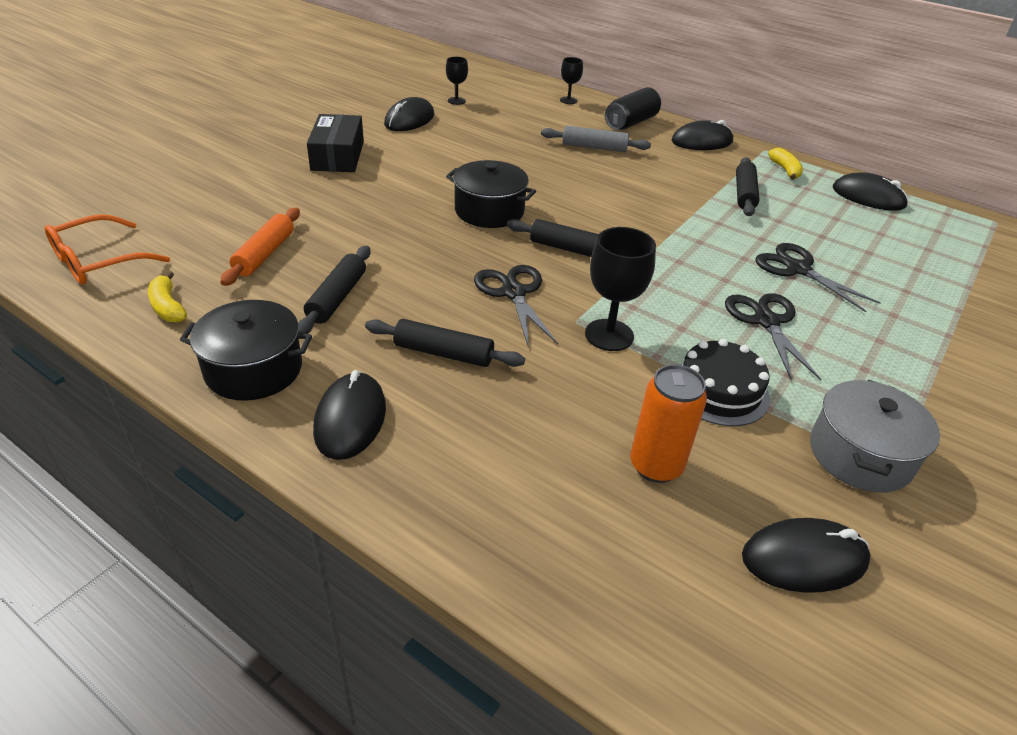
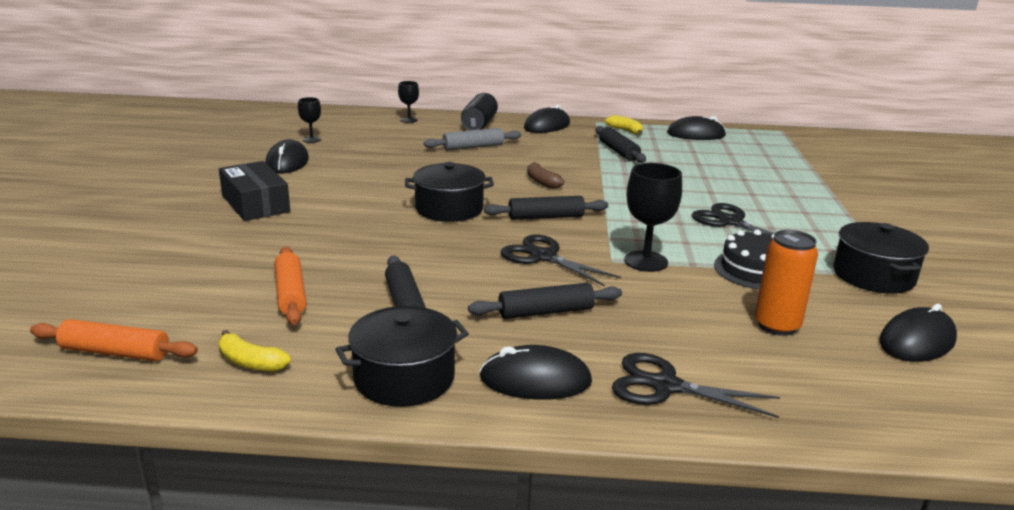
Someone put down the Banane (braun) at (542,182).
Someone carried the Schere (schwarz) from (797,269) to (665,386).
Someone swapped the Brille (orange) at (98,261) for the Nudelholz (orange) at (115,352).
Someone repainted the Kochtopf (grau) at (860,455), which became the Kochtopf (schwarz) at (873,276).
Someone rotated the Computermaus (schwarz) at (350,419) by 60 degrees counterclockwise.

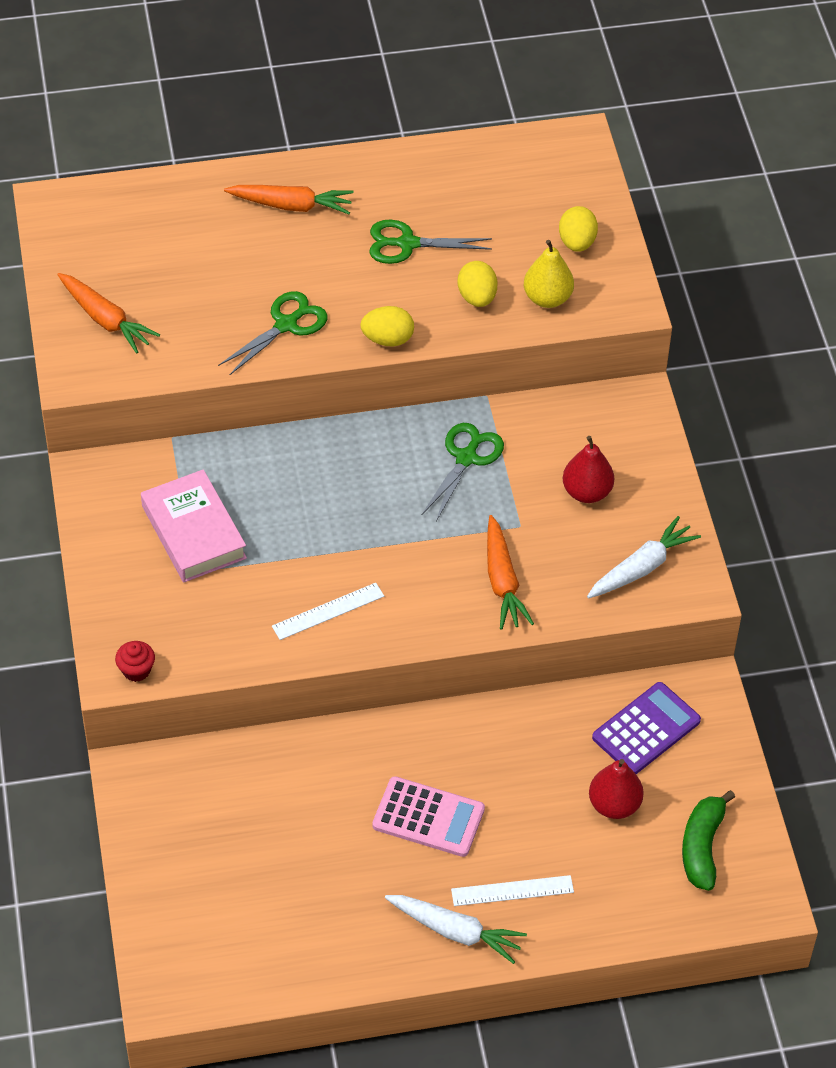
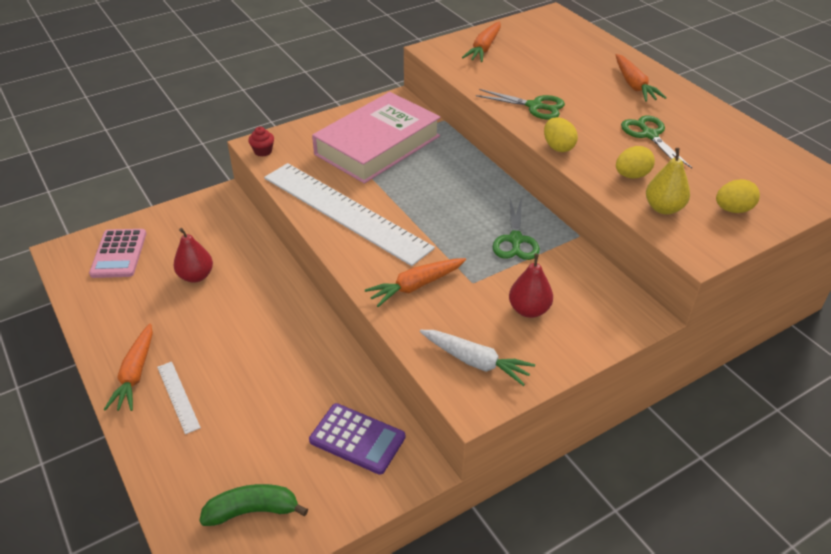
Someone carried the Taschenrechner (rosa) from (428,817) to (119,254).
Someone carried the Birne (rot) from (614,805) to (196,276).
Someone repainted the Karotte (weiß) at (455,931), which became the Karotte (orange) at (135,374).
Someone rotated the Schere (grün) at (466,458) by 90 degrees clockwise.
Someone scaled the Buch (rosa) at (193,532) by 1.56.
Someone scaled the Lineal (weiß) at (328,611) by 2.48.

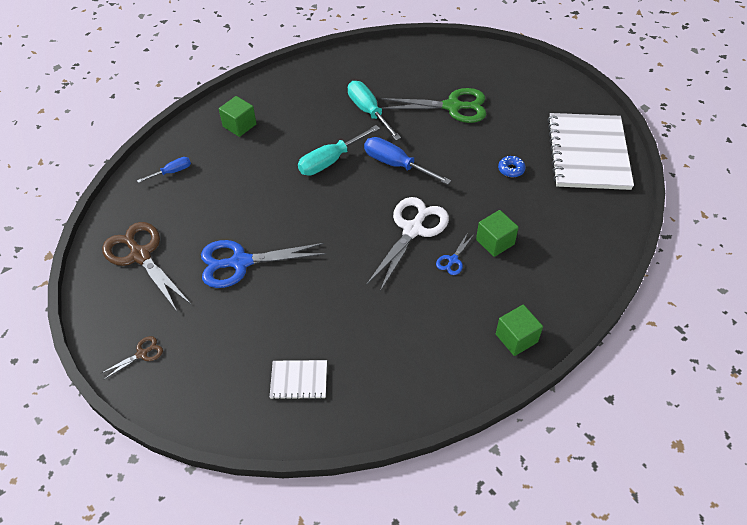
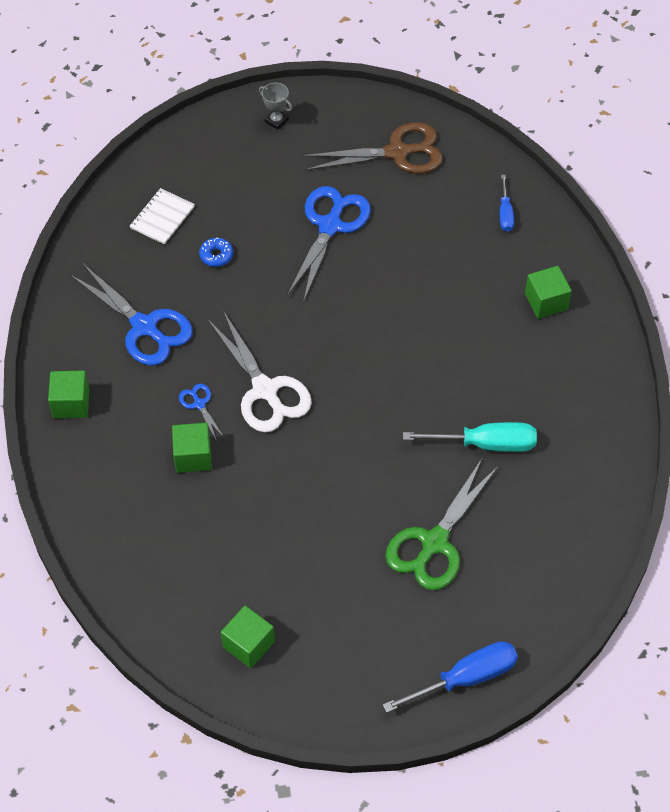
Someone took away the Schraubenzieher (türkis) at (331,160).
Someone put down the Schere (blau) at (144,327).
Someone carried the Schraubenzieher (blau) from (396,165) to (465,678).
Someone carried the Donut (blau) from (511,169) to (216,255).
Someone swapped the Schere (braun) at (142,354) for the Pokal (grau) at (276,121).
Someone swapped the Notizbuch (weiß) at (588,153) for the Kubus (grün) at (248,644).

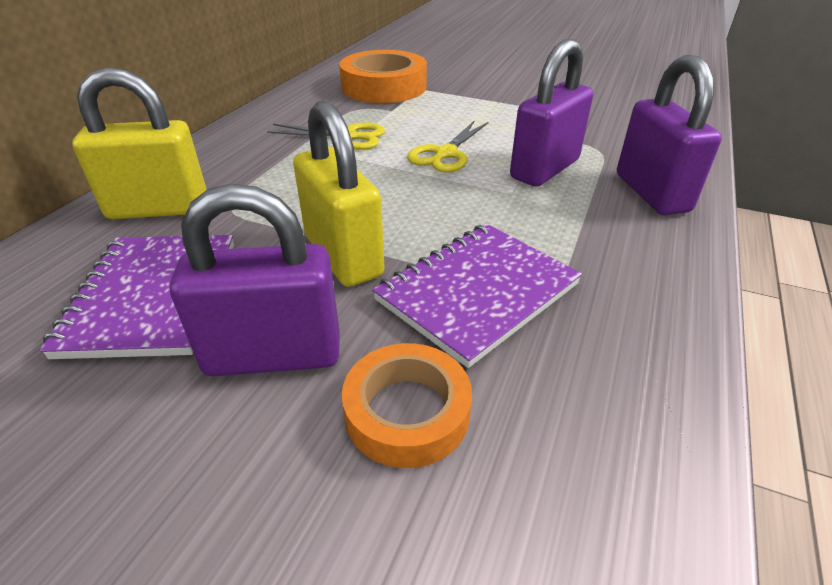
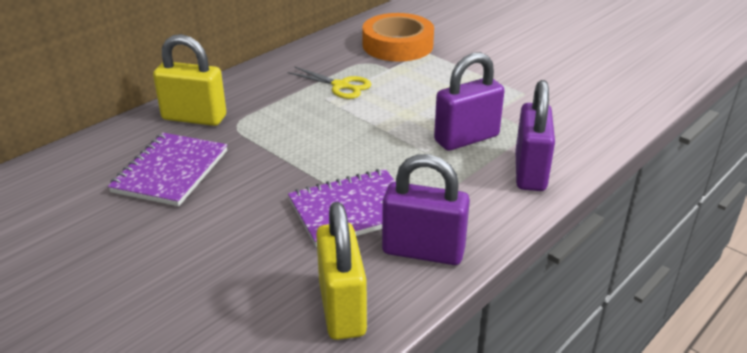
Someone took away the Klebeband (orange) at (407,412).
Someone took away the Schere (gelb) at (445,154).
Someone carried the Vorhängeschloss (lila) from (273,355) to (423,251).
Someone carried the Vorhängeschloss (gelb) from (343,256) to (342,308).

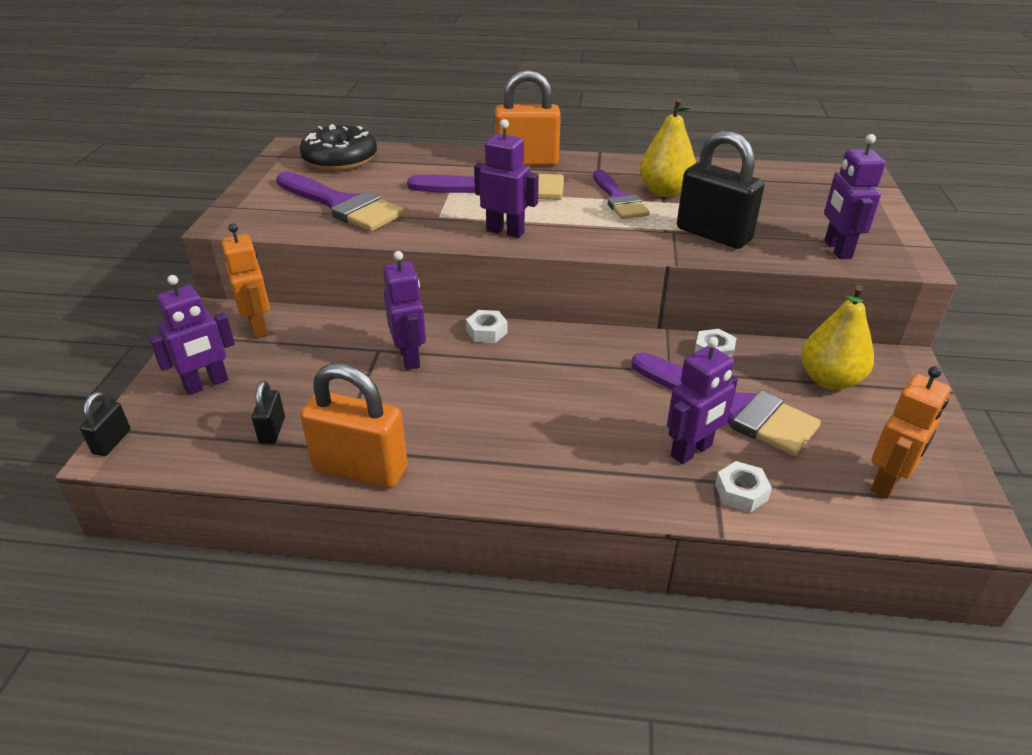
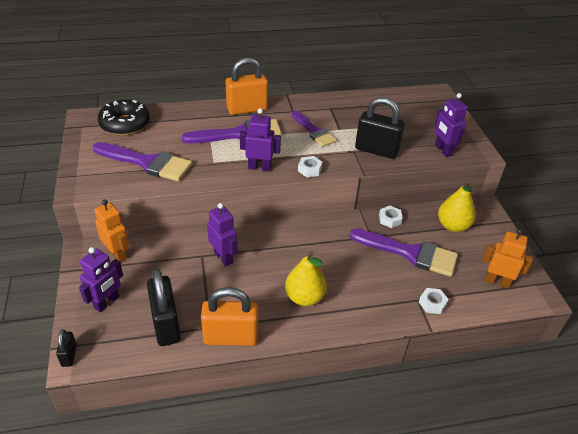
Someone took away the Roboter (lila) at (692,451).
Someone carried the Sechskantmutter (weiß) from (486,332) to (309,169).
Someone carried the Birne (gelb) from (665,192) to (304,297).
Someone rotated the Roboter (orange) at (887,482) by 90 degrees counterclockwise.
Someone scaled the Vorhängeschloss (schwarz) at (272,430) by 2.07.

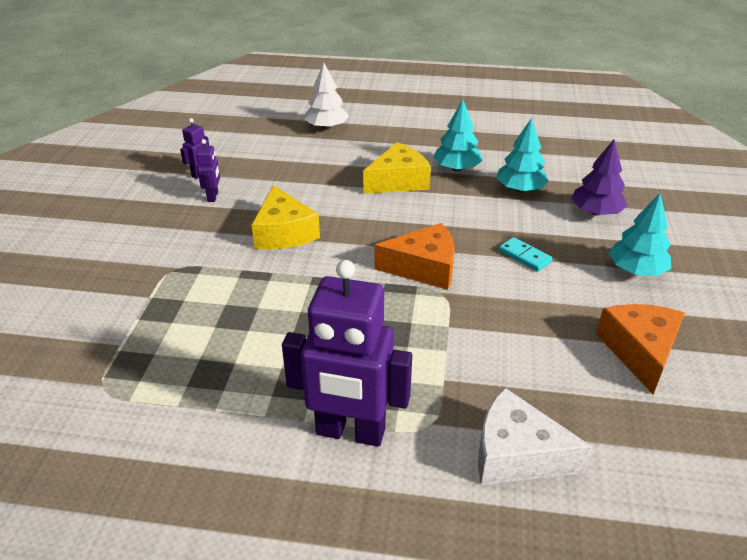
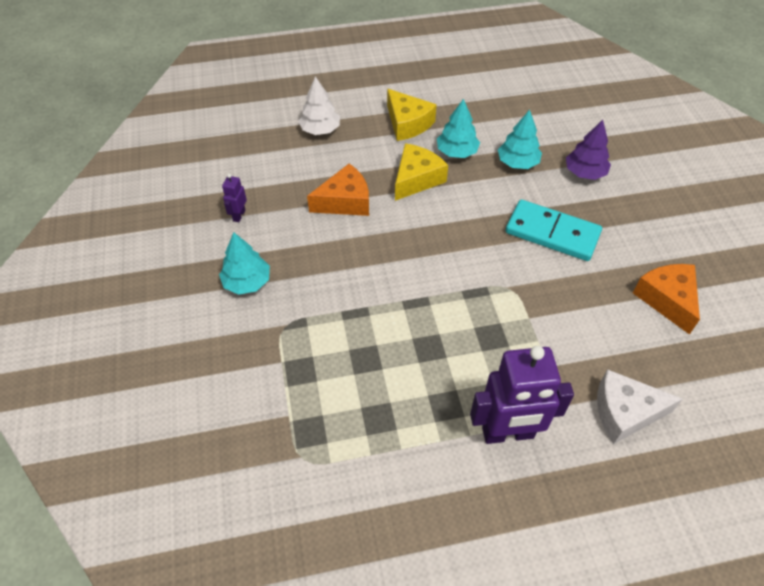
Someone took away the Roboter (lila) at (213,196).
Someone carried the Käse (gelb) from (284,232) to (407,123).
Someone carried the Käse (orange) from (424,268) to (345,201).
Someone carried the Baum (türkis) from (636,270) to (247,282).
Someone scaled the Dominostein (türkis) at (524,256) by 2.17.

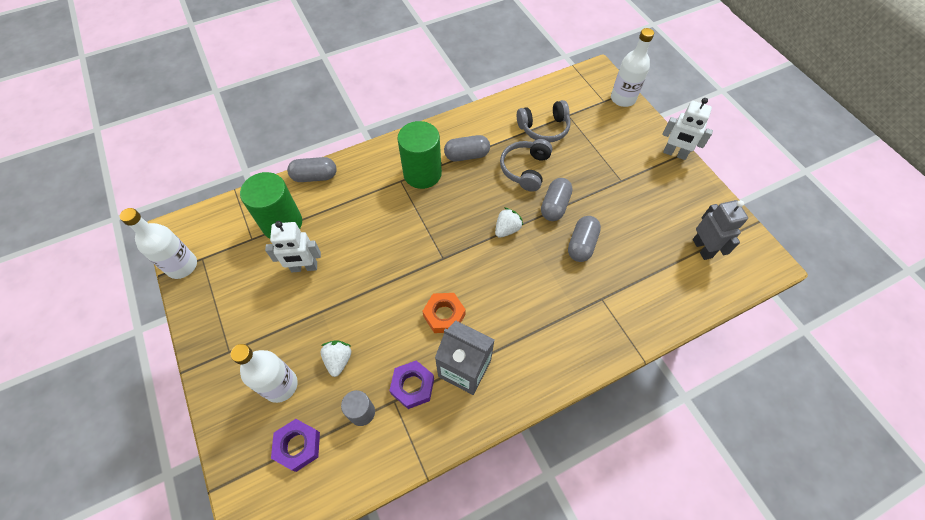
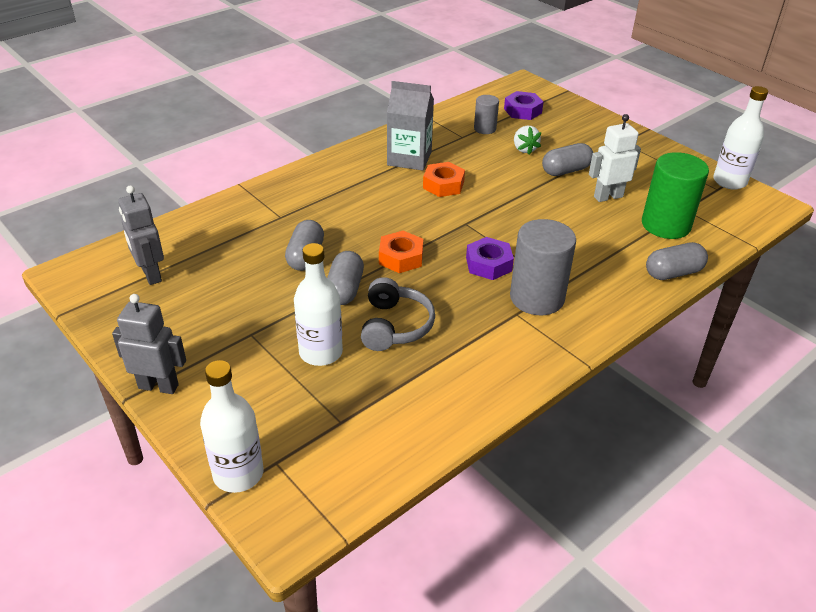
Someone took away the Kopfhörer (grau) at (544,128).
Someone carried the Flasche (weiß) from (280,385) to (321,352).
Someone carried the Sechskantmutter (lila) from (412,386) to (488,264).
Someone carried the Kapsel (grau) from (467,155) to (566,171).
Someone swapped the Erdbeere (weiß) at (507,229) for the Sechskantmutter (orange) at (401,257).
Someone repainted the Vollzylinder (grün) at (422,174), which became the Vollzylinder (grau) at (537,298).
Someone repainted the Roboter (weiß) at (674,154), which became the Roboter (grau) at (158,386).

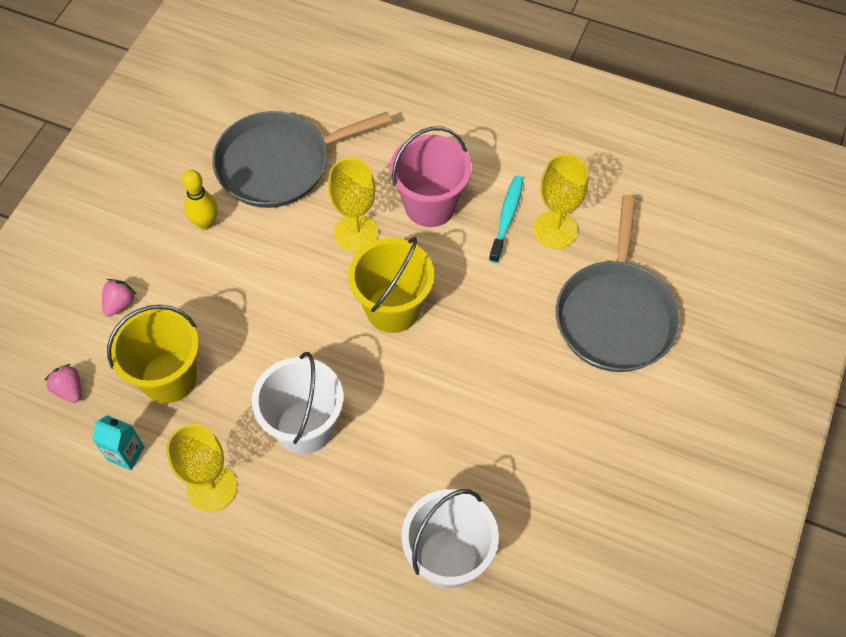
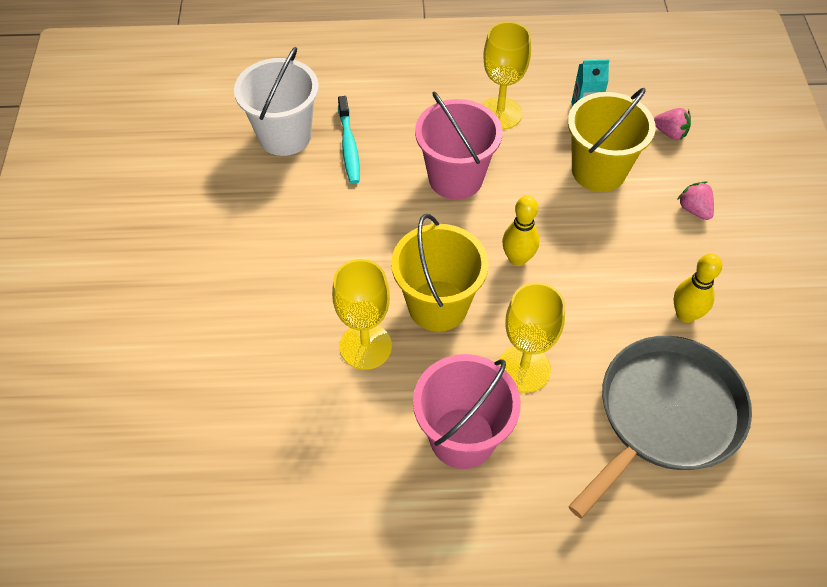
Someone took away the Pfanne (grau) at (615,315).
Someone put down the Bowlingkegel (gelb) at (517,259).
Someone carried the Zahnbürste (türkis) from (507,217) to (349,146).
Someone carried the Kelch (gelb) from (555,230) to (365,346).
Someone repainted the Eimer (weiß) at (304,427), which became the Eimer (rosa) at (455,178).
Someone rotated the Erdbeere (rosa) at (120,303) by 150 degrees clockwise.

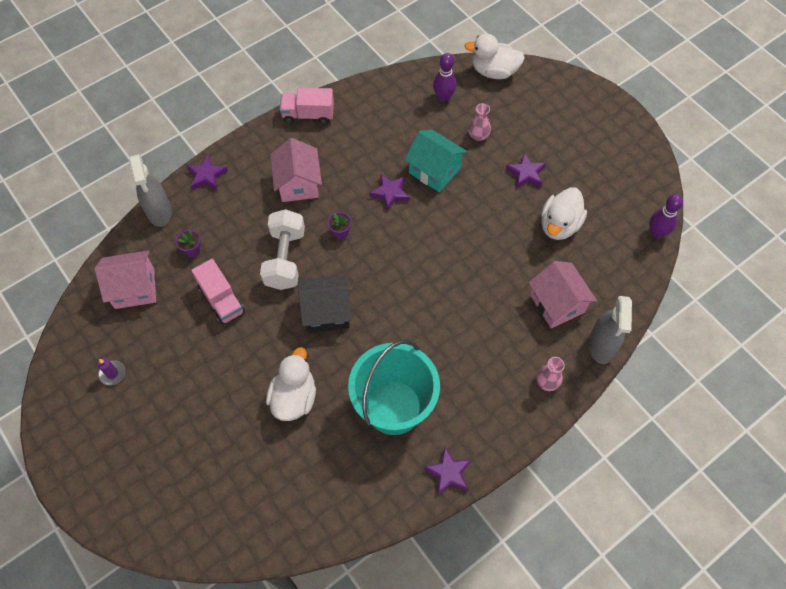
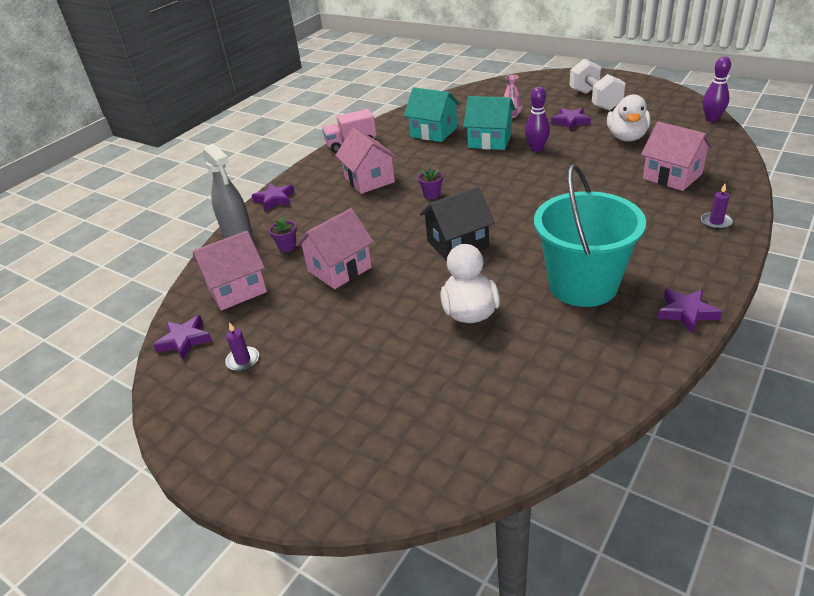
Someone took away the Ente (weiß) at (494,71).
Someone took away the Sprühflasche (grau) at (601,346).
Someone put down the Haus (türkis) at (434,132).
Someone carried the Hantel (weiß) from (285,259) to (595,100).
Someone carried the Stern (lila) from (390,193) to (185,340).
Someone carried the Bowlingkegel (lila) from (443,97) to (536,149).
Someone swapped the Lastwagen (rosa) at (221,300) for the Haus (rosa) at (339,269).
Someone swapped the Vase (rosa) at (547,382) for the Kerze (lila) at (716,222).

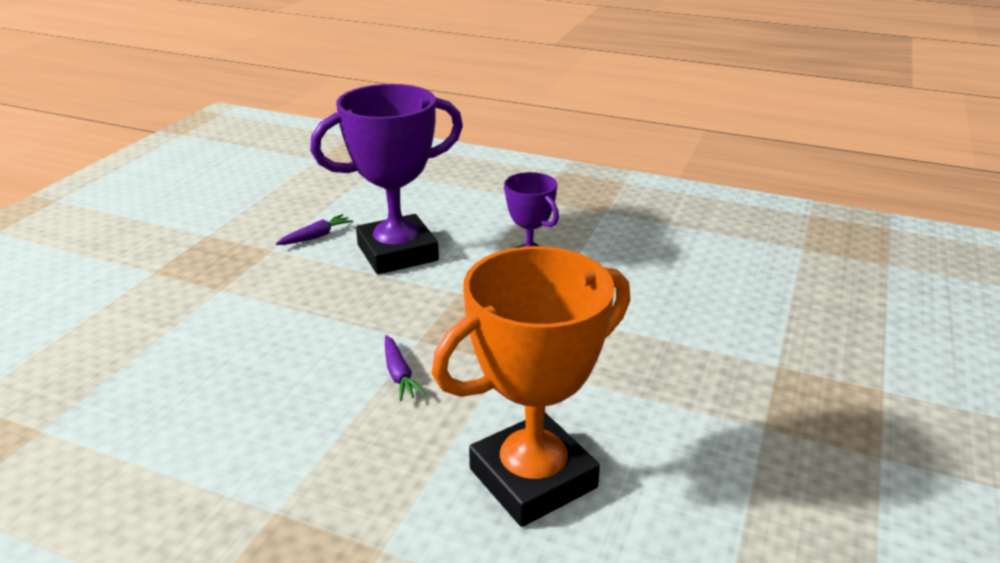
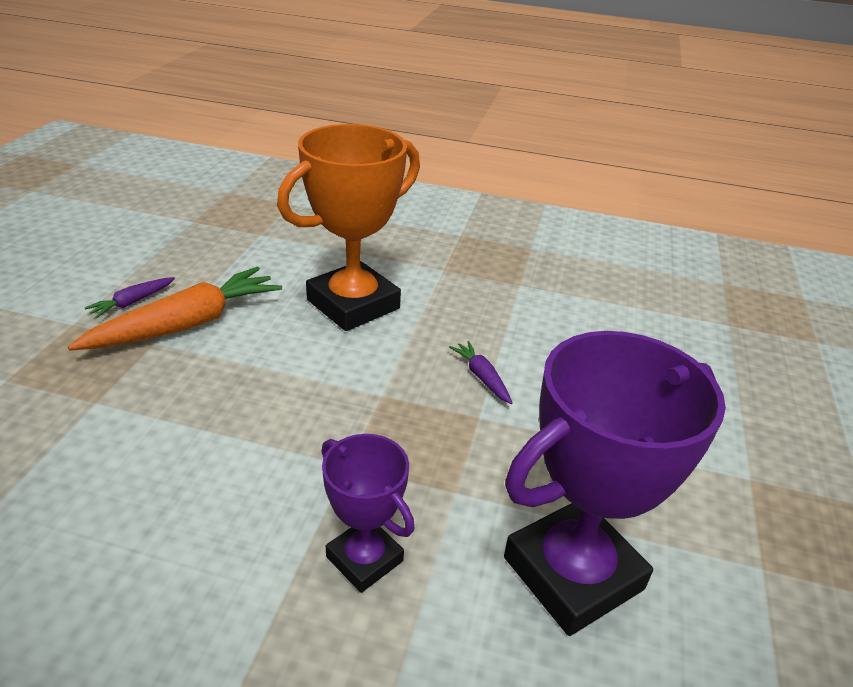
Someone put down the Karotte (orange) at (186,324).
Someone carried the Karotte (lila) from (316,236) to (133,302).

